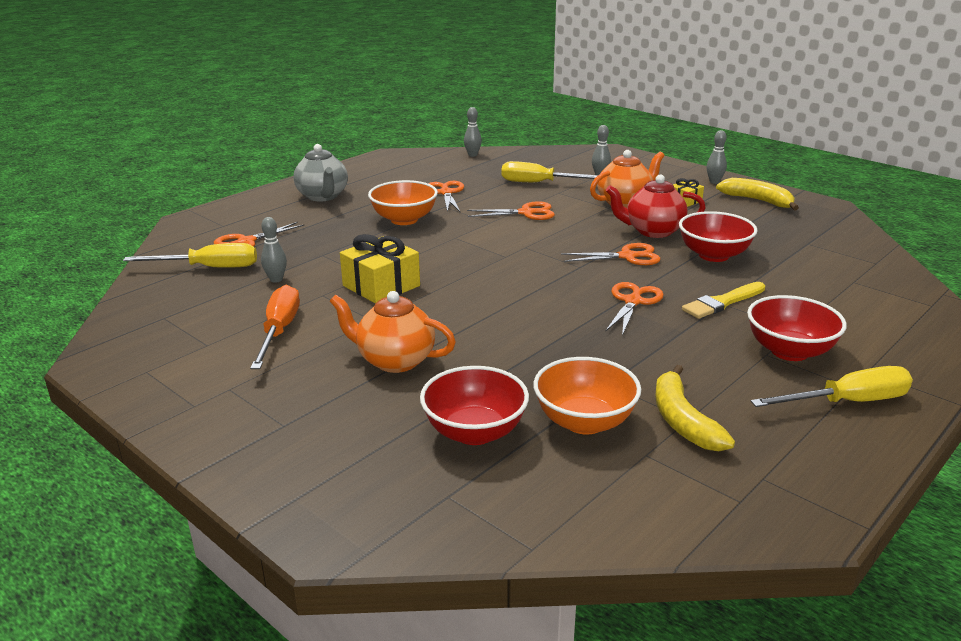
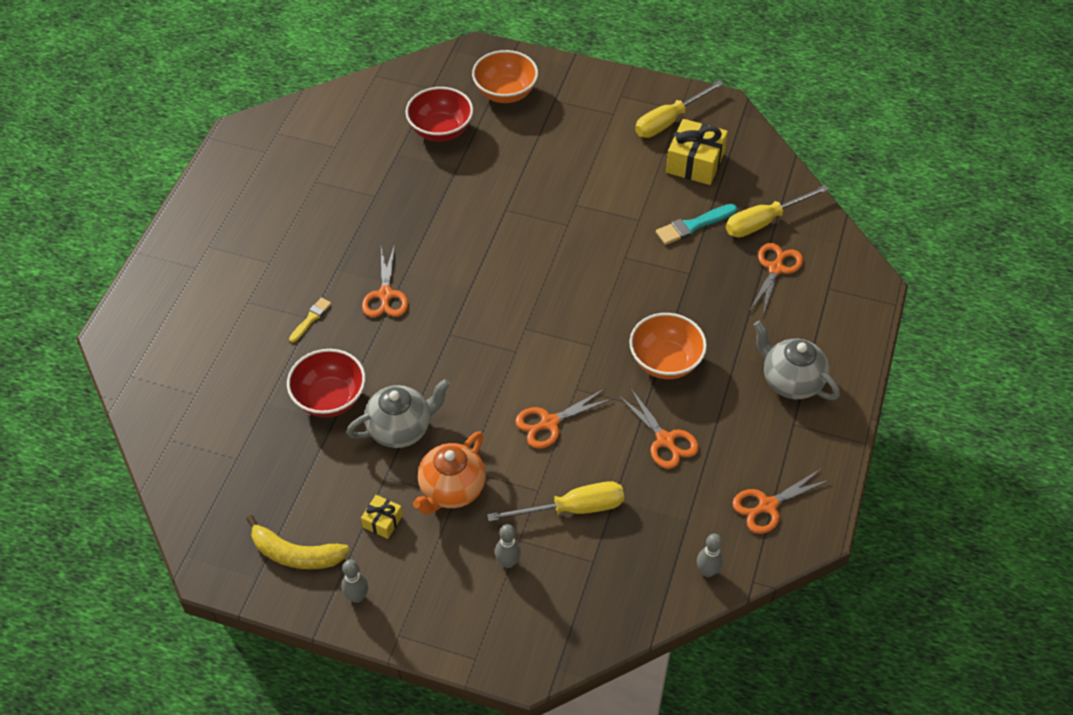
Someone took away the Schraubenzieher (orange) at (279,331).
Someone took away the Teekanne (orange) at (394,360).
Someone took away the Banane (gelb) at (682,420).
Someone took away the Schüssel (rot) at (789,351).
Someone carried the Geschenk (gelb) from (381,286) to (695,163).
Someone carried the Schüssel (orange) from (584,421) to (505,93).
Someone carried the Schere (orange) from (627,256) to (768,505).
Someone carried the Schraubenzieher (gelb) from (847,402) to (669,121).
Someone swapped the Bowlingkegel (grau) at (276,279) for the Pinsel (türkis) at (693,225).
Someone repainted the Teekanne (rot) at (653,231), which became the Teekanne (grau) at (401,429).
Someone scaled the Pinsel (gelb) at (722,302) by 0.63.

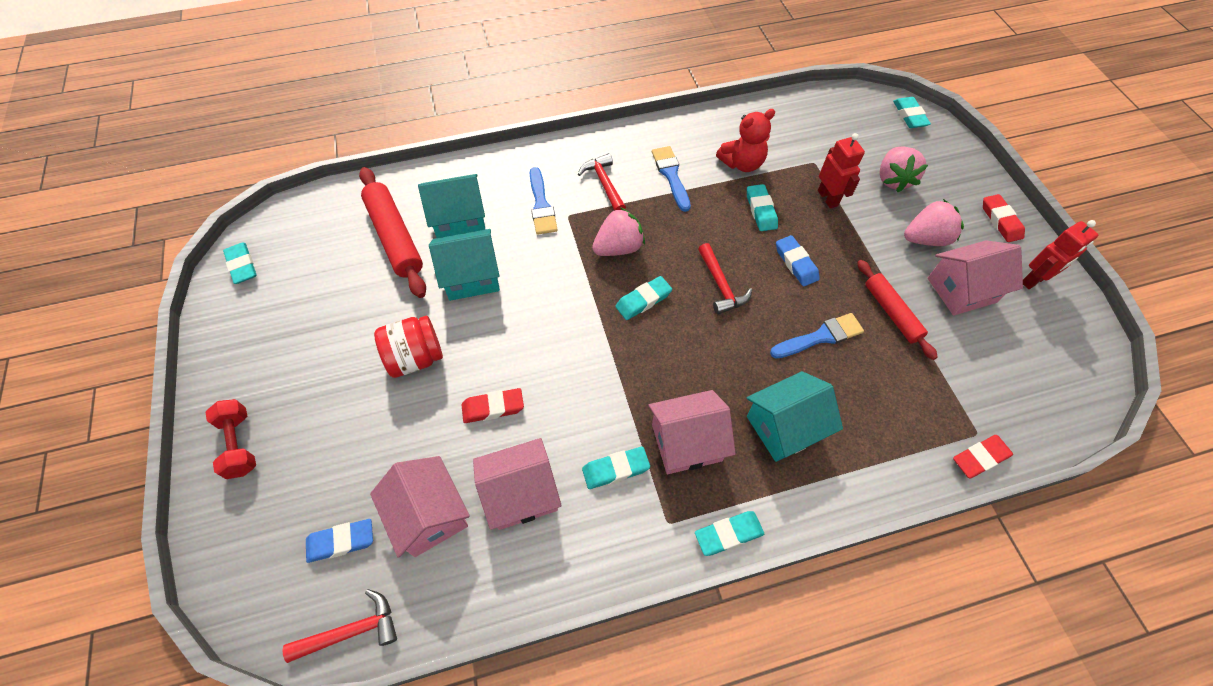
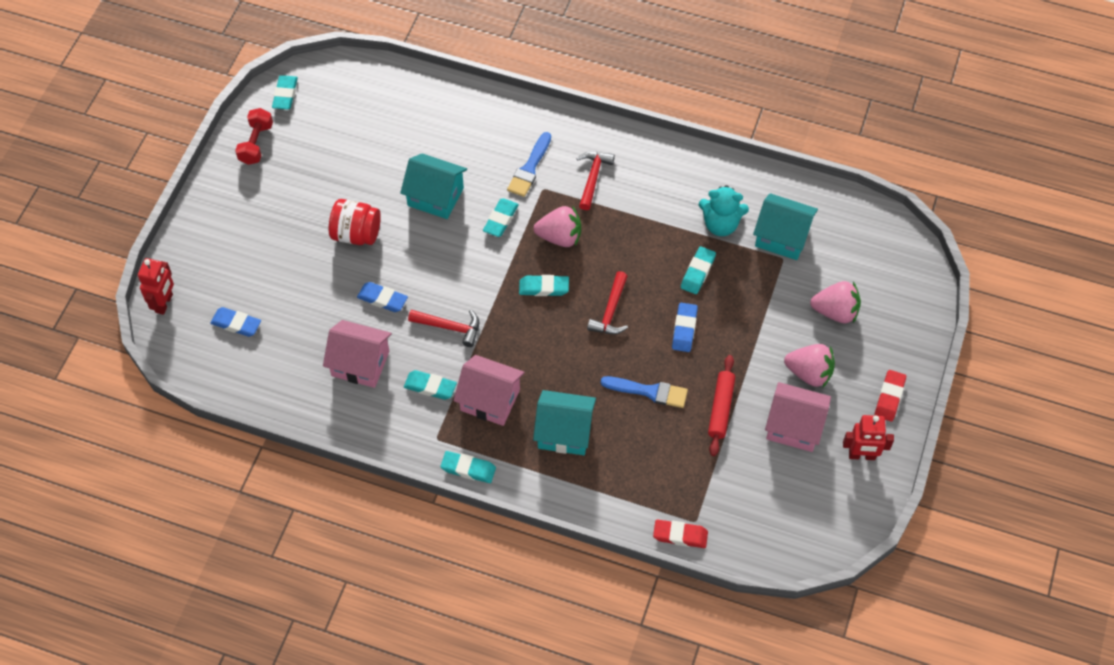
Someone took away the Nudelholz (rot) at (395,237).
Someone took away the Haus (rosa) at (429,515).
Someone took away the Pinsel (blau) at (671,175).
Someone carried the Hantel (rot) from (239,444) to (256,143).
Someone carried the Hammer (rot) from (351,631) to (449,327).
Someone carried the Haus (türkis) from (459,220) to (782,237).
Someone carried the Roboter (rot) from (828,198) to (164,303).
Someone carried the Radiergummi (türkis) from (909,115) to (500,219).
Someone repainted the Radiergummi (rot) at (493,408), which became the Radiergummi (blau) at (382,299).
Someone repainted the Teddybär (rot) at (742,163), which became the Teddybär (türkis) at (721,224).
Someone rotated the Erdbeere (rosa) at (893,179) by 120 degrees counterclockwise.

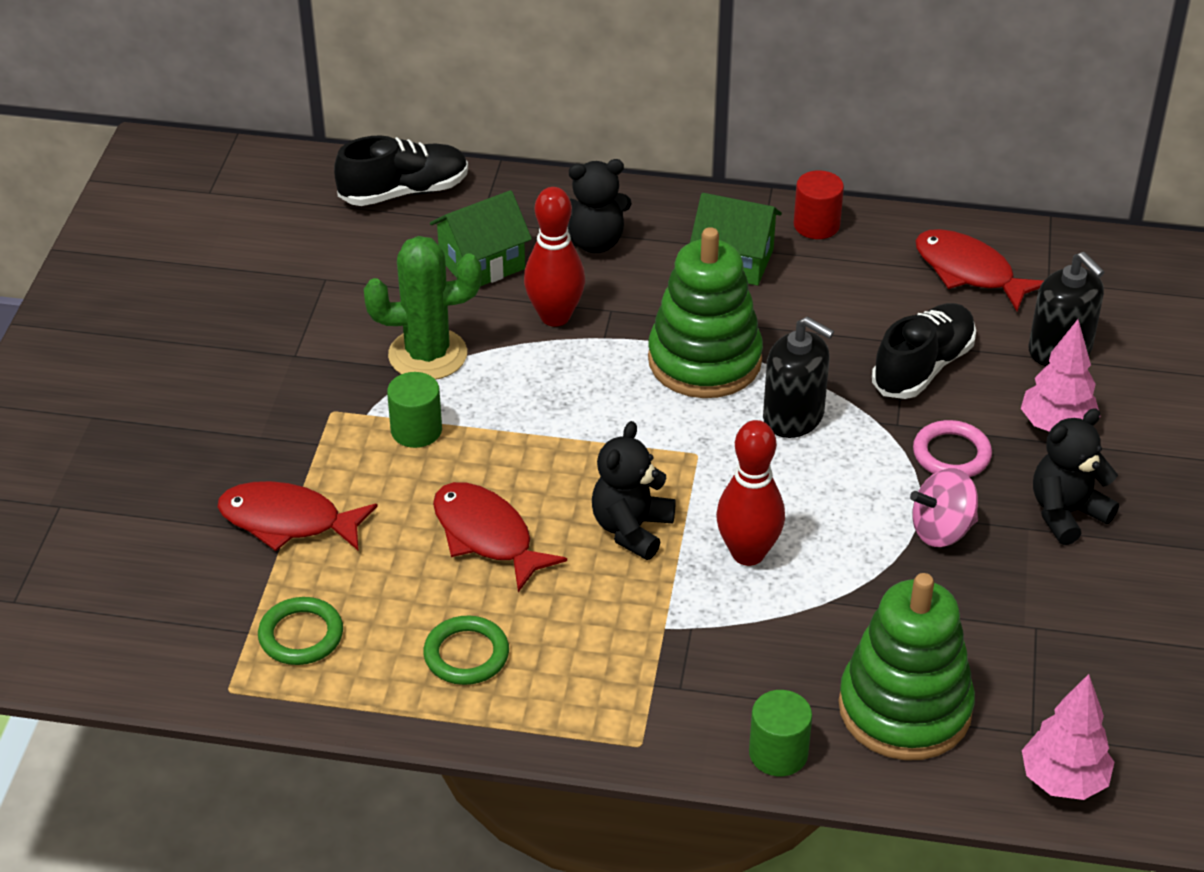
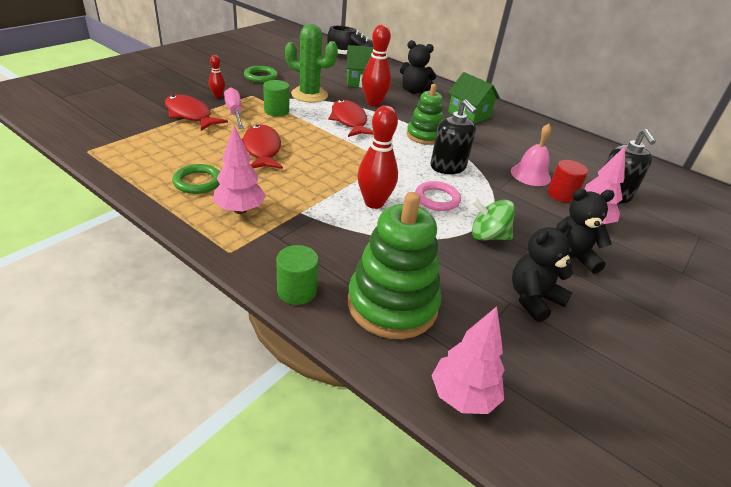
Someone put down the Bowlingkegel (rot) at (218,96).
Someone put down the Baum (rosa) at (240,210).
Someone put down the Schraubenzieher (rosa) at (234,112).
Someone carried the Ring (grün) from (301,635) to (261,77).
Someone carried the Teddybär (schwarz) from (631,529) to (533,299).
Someone carried the Vollzylinder (rot) from (816,225) to (561,194).
Someone carried the Ring (rosa) from (951,454) to (437,199).
Someone carried the Fisch (rot) from (969,272) to (349,121).
Someone swapped the Schuh (schwarz) at (923,367) for the Glocke (rosa) at (530,175).
Someone repainted the Kreisel (rosa) at (942,530), which became the Kreisel (grün) at (488,236).
Someone scaled the Stapelspielzeug (grün) at (704,360) by 0.63.

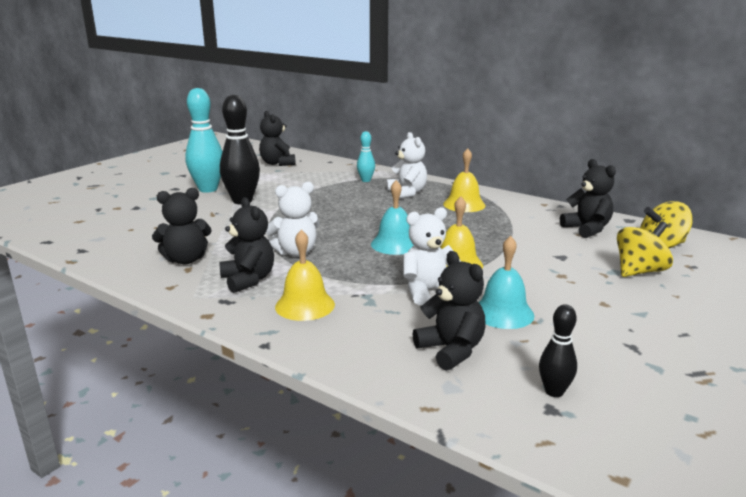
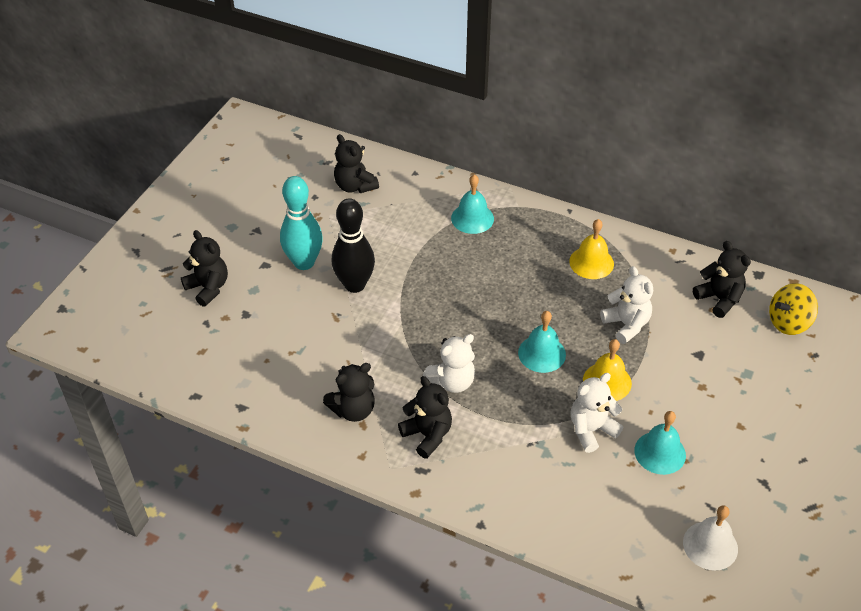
Someone took away the Glocke (gelb) at (305,305).
Someone took away the Kreisel (gelb) at (639,271).
Someone carried the Teddybär (weiß) from (407,193) to (626,325).
Someone carried the Teddybär (schwarz) from (451,350) to (208,288).
Someone swapped the Bowlingkegel (türkis) at (366,180) for the Glocke (türkis) at (472,218).
Someone swapped the Bowlingkegel (schwarz) at (554,391) for the Glocke (weiß) at (710,545).

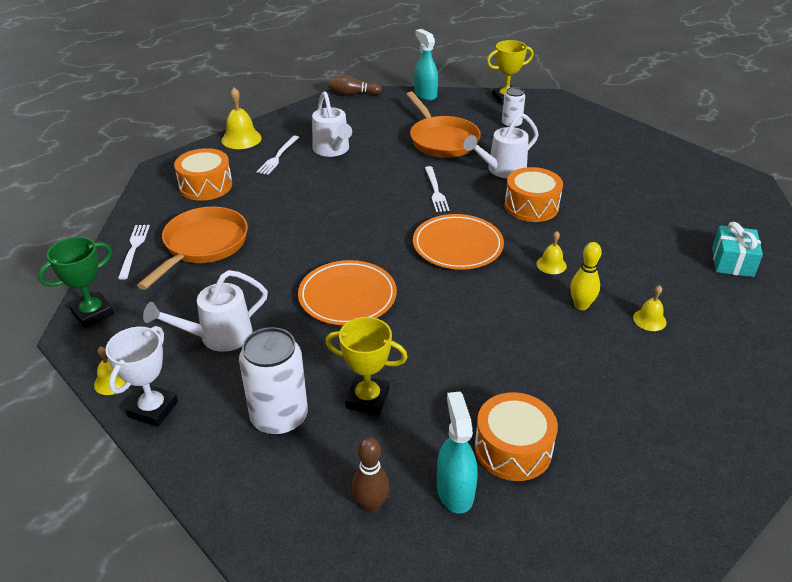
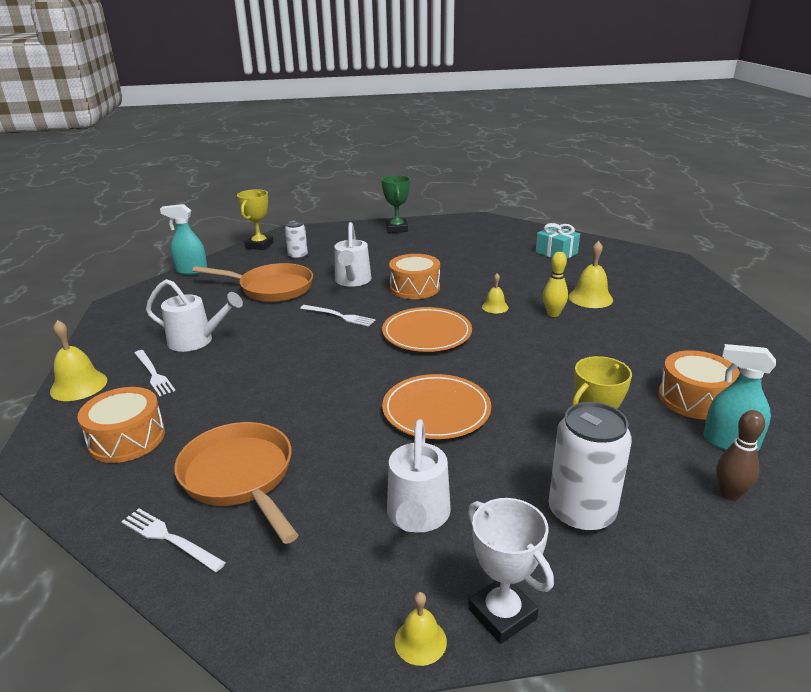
Someone took away the Bowlingkegel (braun) at (352,94).
Someone carried the Pokal (grün) from (92,313) to (397,229).
Someone scaled the Glocke (gelb) at (649,320) by 1.66.

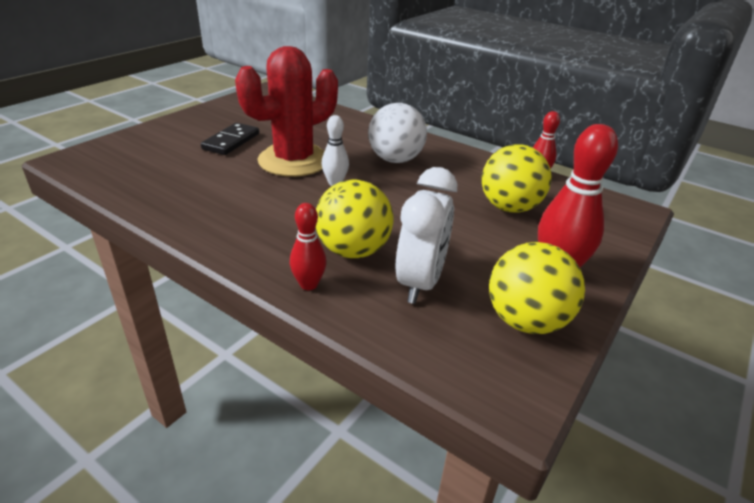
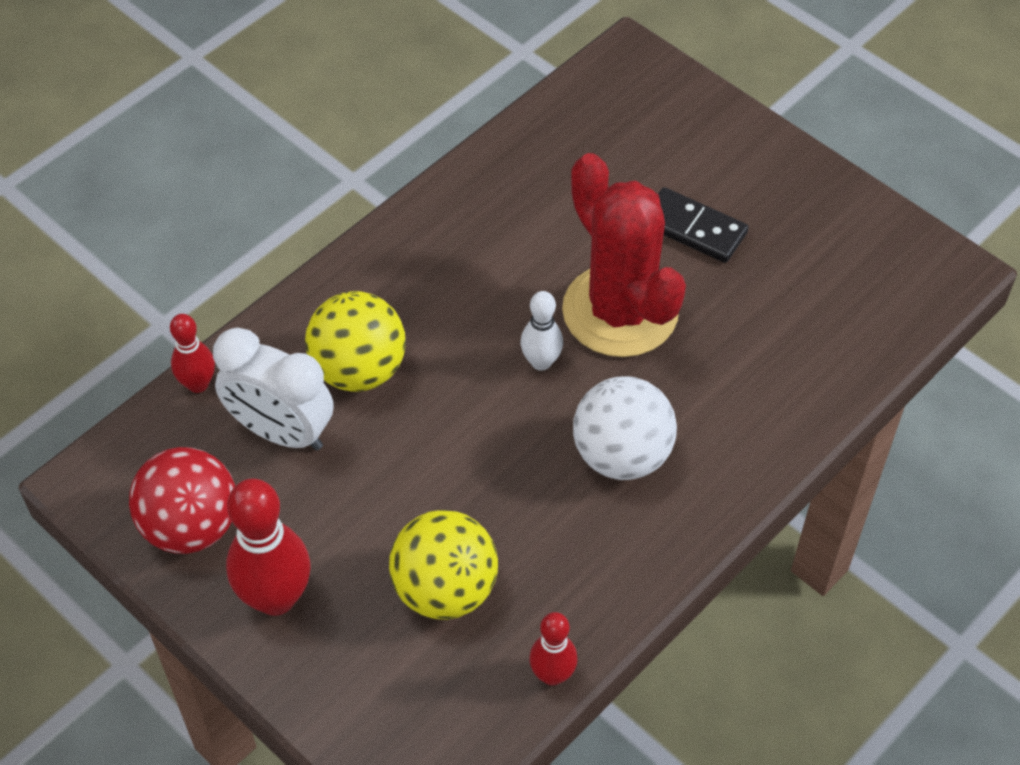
Someone carried the Bowlingkegel (rot) from (309,284) to (198,384).
Someone repainted the Ball (gelb) at (526,321), which became the Ball (rot) at (191,526).

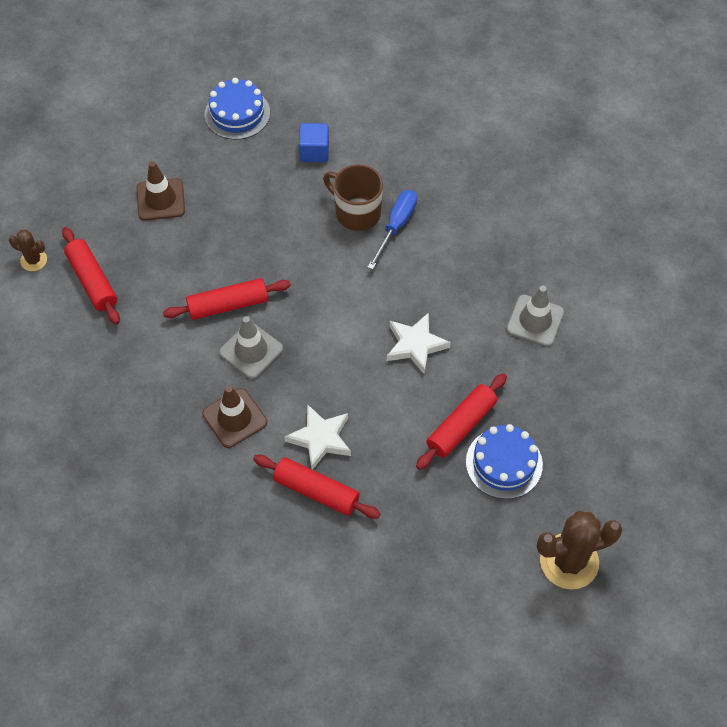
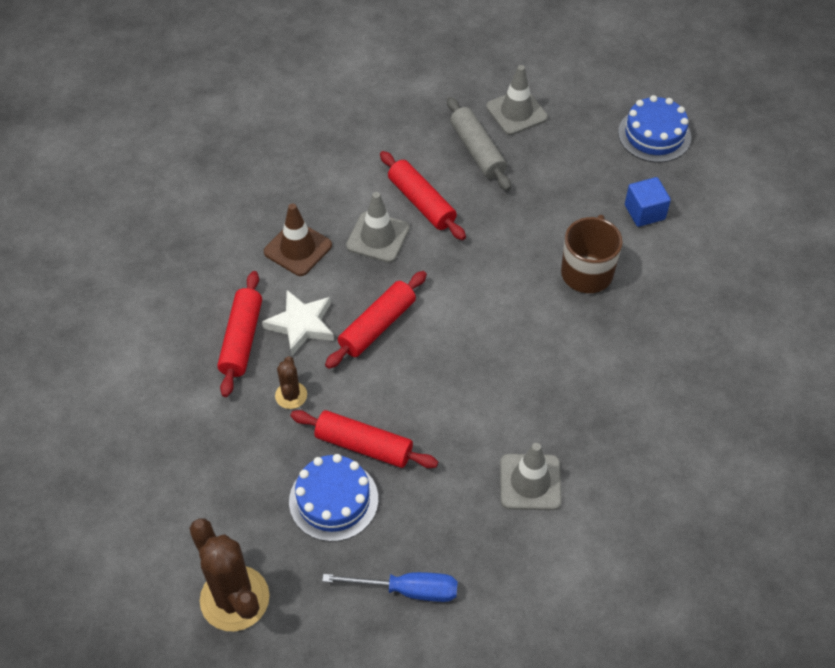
Someone took away the Stern (weiß) at (415,345).
Someone put down the Nudelholz (grau) at (477,151).
Someone carried the Kaktus (braun) from (34,260) to (291,395).
Someone carried the Nudelholz (rot) from (92,281) to (377,326).
Someone carried the Schraubenzieher (blau) from (396,226) to (407,590).
Someone repainted the Leitkegel (braun) at (160,199), which became the Leitkegel (grau) at (516,112).

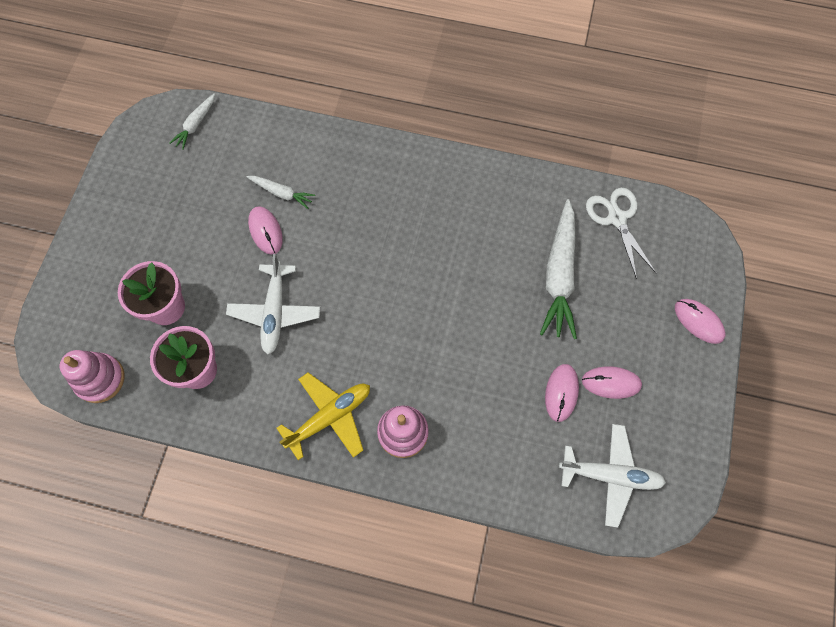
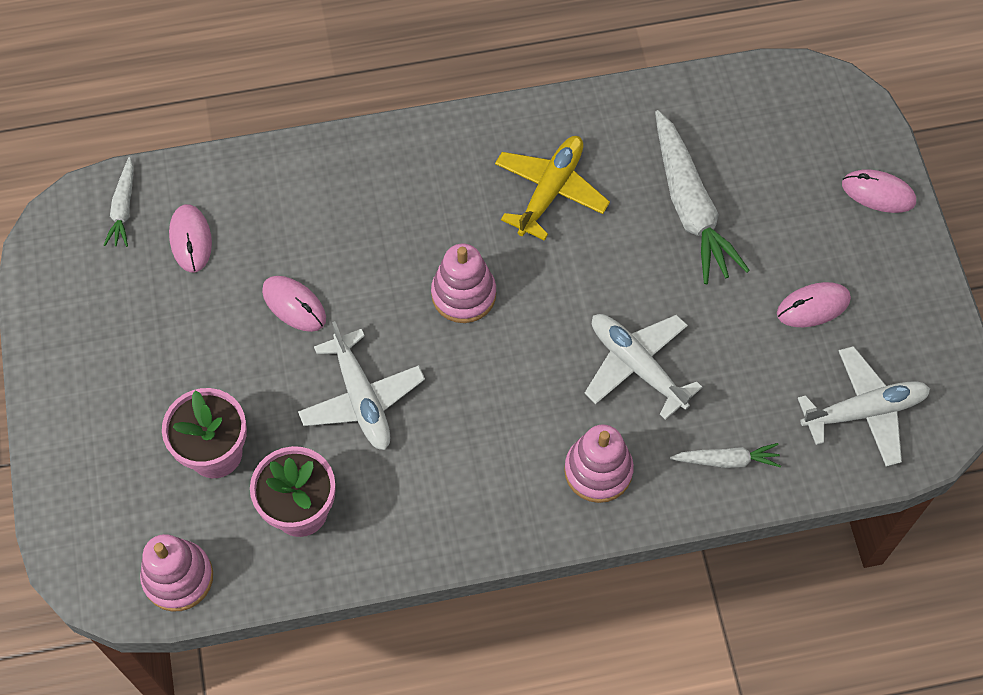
Someone took away the Schere (weiß) at (616,218).
Someone put down the Stapelspielzeug (rosa) at (463,294).
Someone put down the Flugzeug (weiß) at (637,366).
Someone carried the Karotte (weiß) from (282,193) to (727,460).
Someone carried the Flugzeug (gelb) from (330,417) to (550,191).
Someone carried the Computermaus (rosa) from (561,393) to (190,239).

